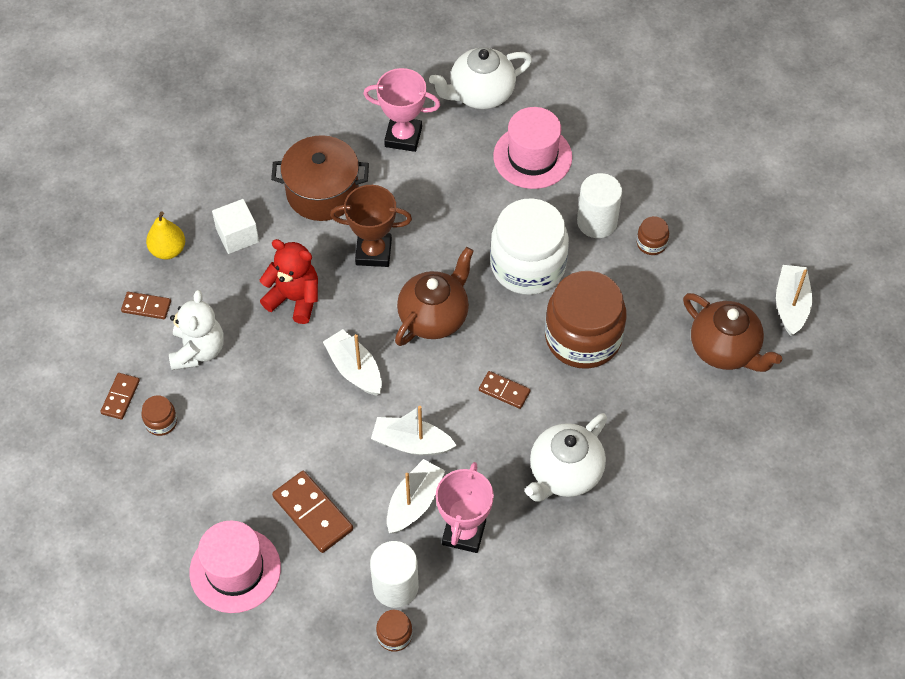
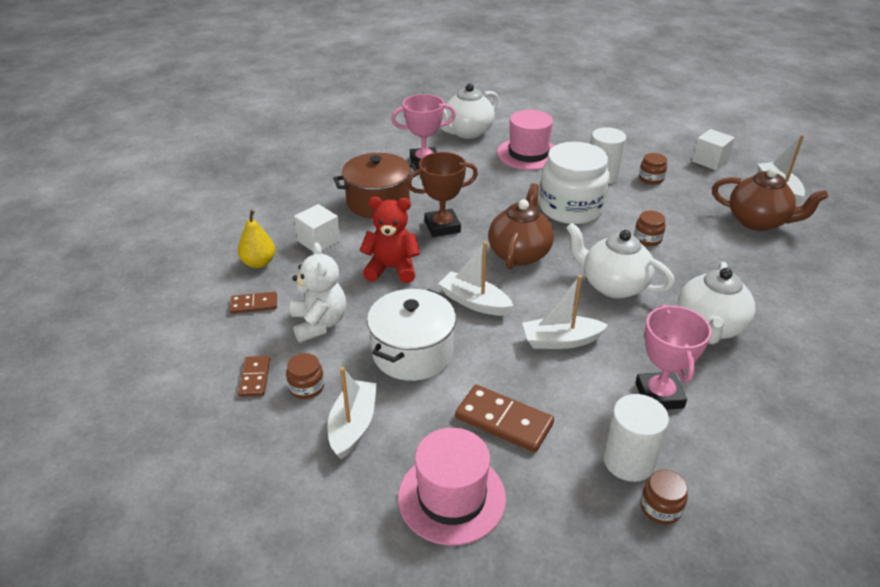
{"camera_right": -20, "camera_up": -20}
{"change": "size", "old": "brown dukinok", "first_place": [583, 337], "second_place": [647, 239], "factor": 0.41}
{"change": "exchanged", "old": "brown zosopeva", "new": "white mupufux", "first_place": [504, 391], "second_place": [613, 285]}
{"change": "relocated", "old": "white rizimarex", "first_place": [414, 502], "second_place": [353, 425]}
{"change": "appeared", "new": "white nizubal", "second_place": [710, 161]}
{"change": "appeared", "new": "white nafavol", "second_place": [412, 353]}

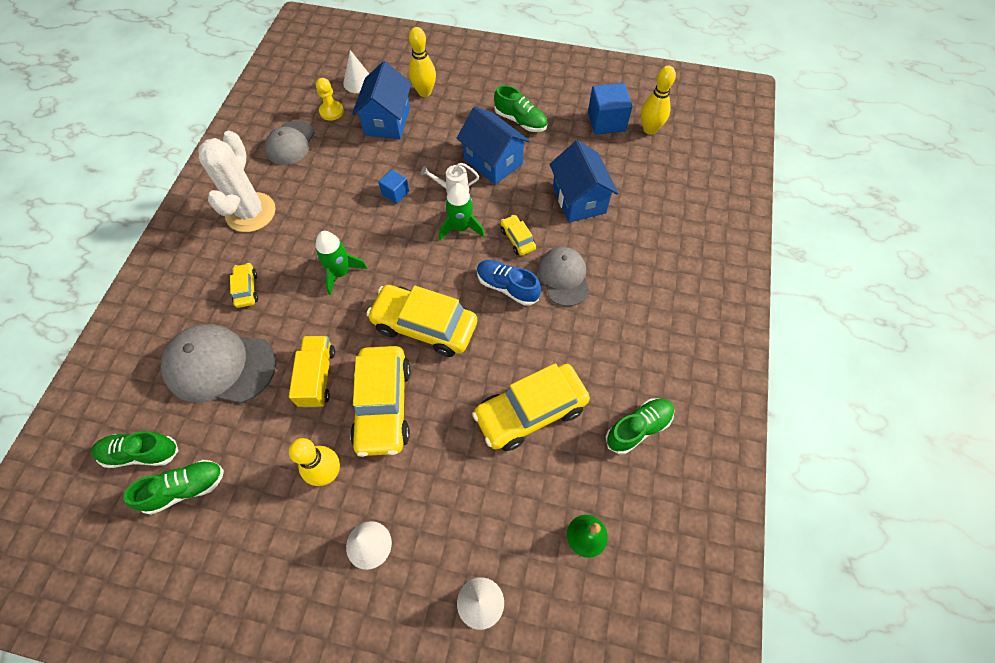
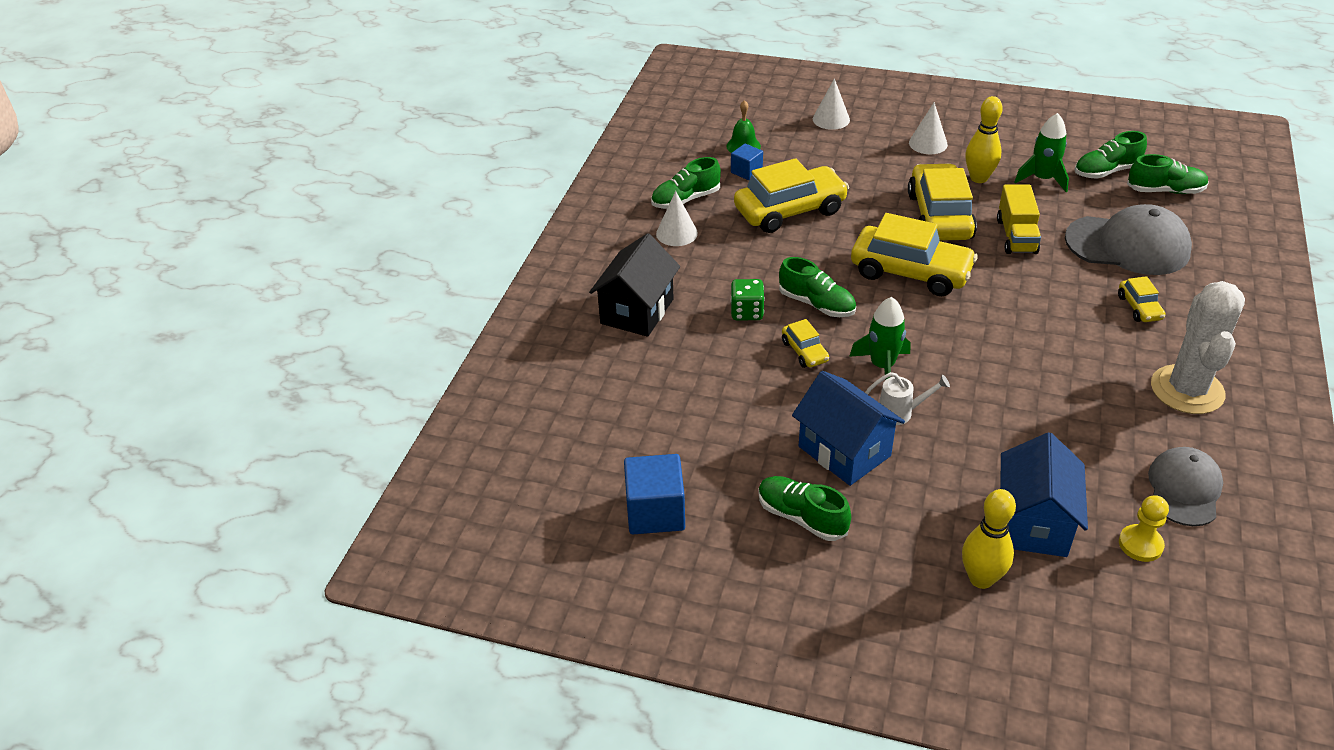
{"camera_right": -175, "camera_up": -20}
{"change": "relocated", "old": "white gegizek", "first_place": [358, 82], "second_place": [676, 233]}
{"change": "missing", "old": "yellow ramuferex", "first_place": [649, 129]}
{"change": "missing", "old": "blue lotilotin", "first_place": [579, 200]}
{"change": "relocated", "old": "blue nizubal", "first_place": [395, 193], "second_place": [746, 171]}
{"change": "relocated", "old": "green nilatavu", "first_place": [340, 273], "second_place": [1042, 179]}
{"change": "exchanged", "old": "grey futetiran", "new": "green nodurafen", "first_place": [564, 277], "second_place": [747, 312]}
{"change": "colour", "old": "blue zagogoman", "new": "green zagogoman", "first_place": [507, 287], "second_place": [816, 304]}
{"change": "appeared", "new": "black lotilotin", "second_place": [637, 311]}

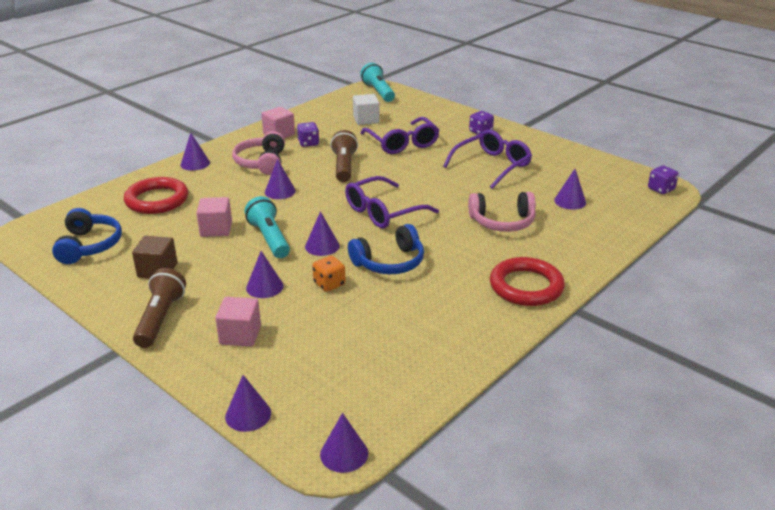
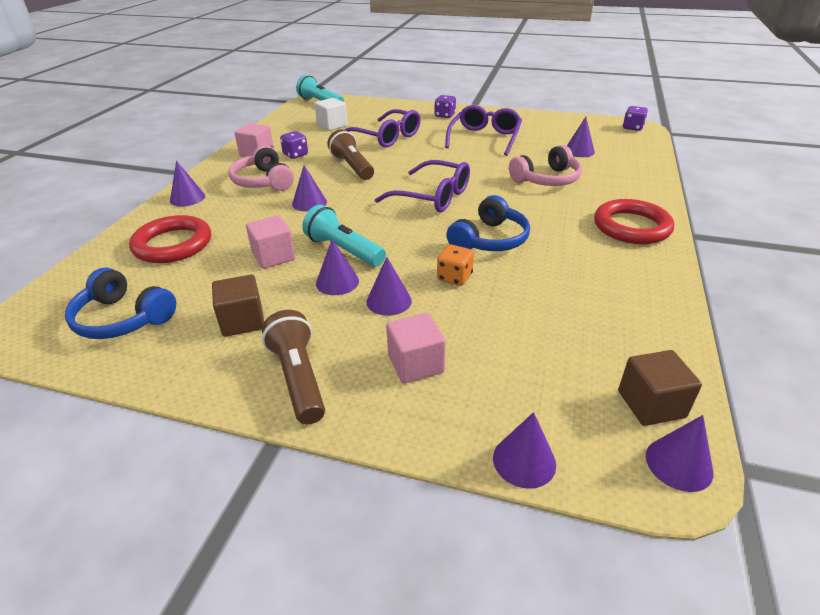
{"camera_right": -25, "camera_up": 5}
{"change": "spun", "old": "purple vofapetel", "first_place": [383, 212], "second_place": [433, 197], "degrees": -90}
{"change": "spun", "old": "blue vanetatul", "first_place": [89, 246], "second_place": [123, 318], "degrees": 150}
{"change": "relocated", "old": "purple gegizek", "first_place": [322, 246], "second_place": [337, 282]}
{"change": "appeared", "new": "brown nizubal", "second_place": [651, 404]}

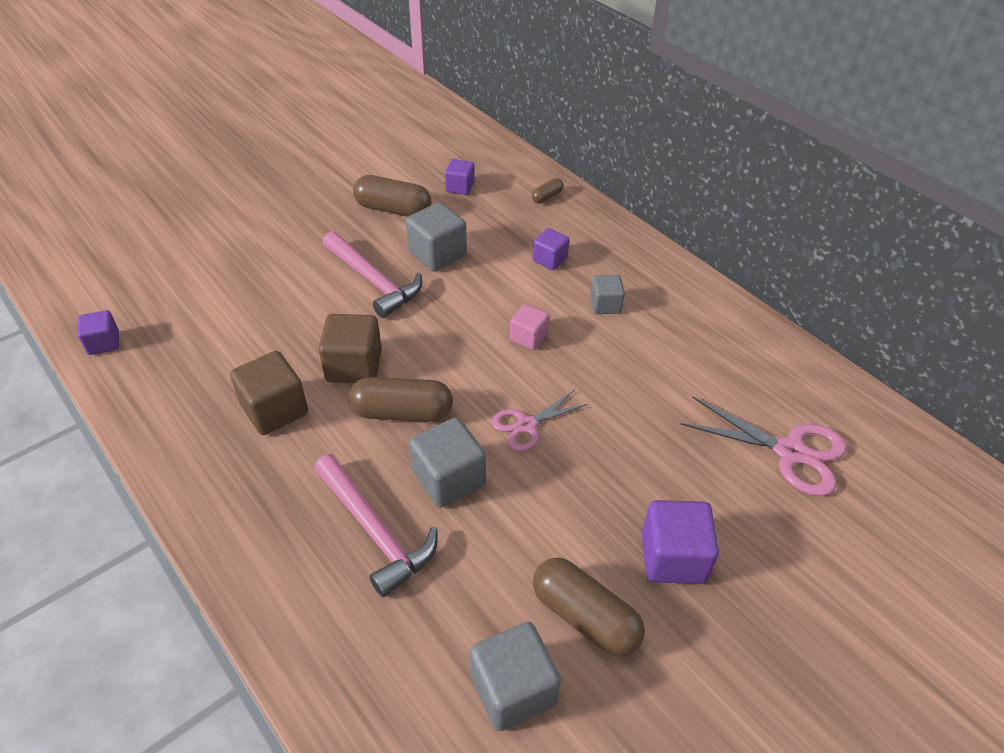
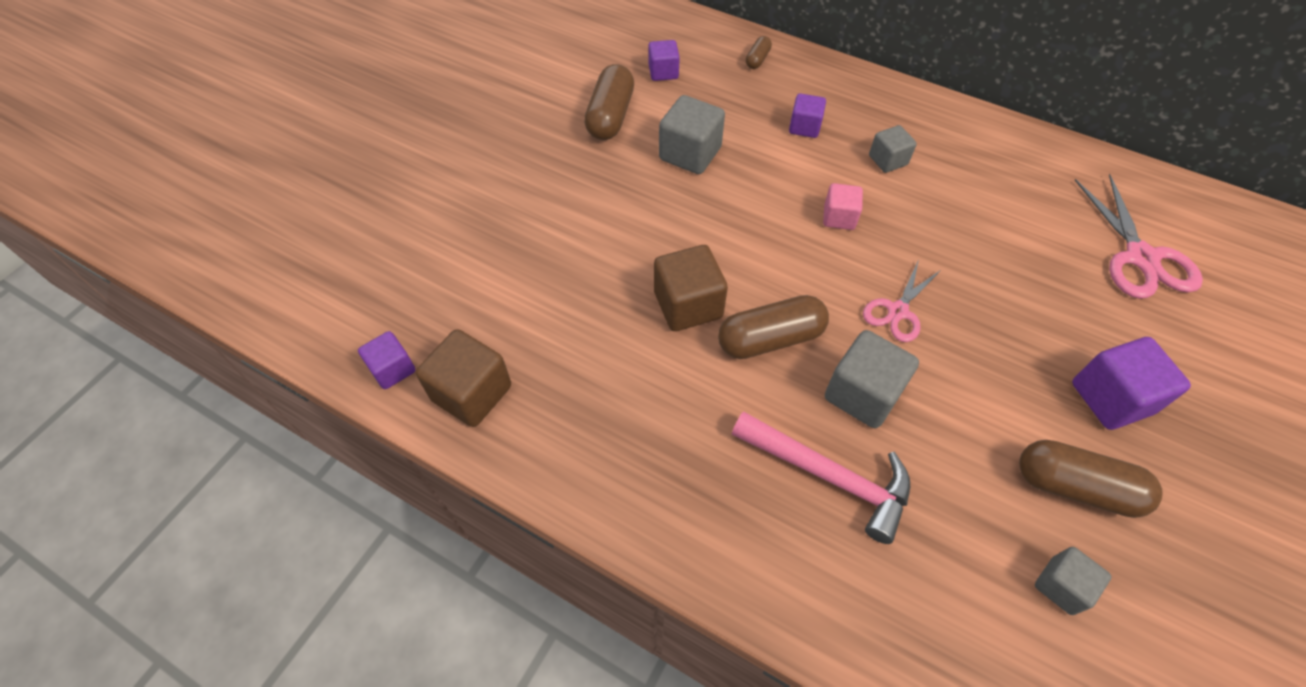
{"camera_right": -20, "camera_up": 10}
{"change": "spun", "old": "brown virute", "first_place": [393, 209], "second_place": [610, 116], "degrees": -75}
{"change": "missing", "old": "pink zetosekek", "first_place": [373, 281]}
{"change": "relocated", "old": "brown nizubal", "first_place": [275, 410], "second_place": [472, 393]}
{"change": "spun", "old": "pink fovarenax", "first_place": [790, 452], "second_place": [1140, 258], "degrees": 75}
{"change": "size", "old": "grey nizubal", "first_place": [513, 689], "second_place": [1061, 586], "factor": 0.61}

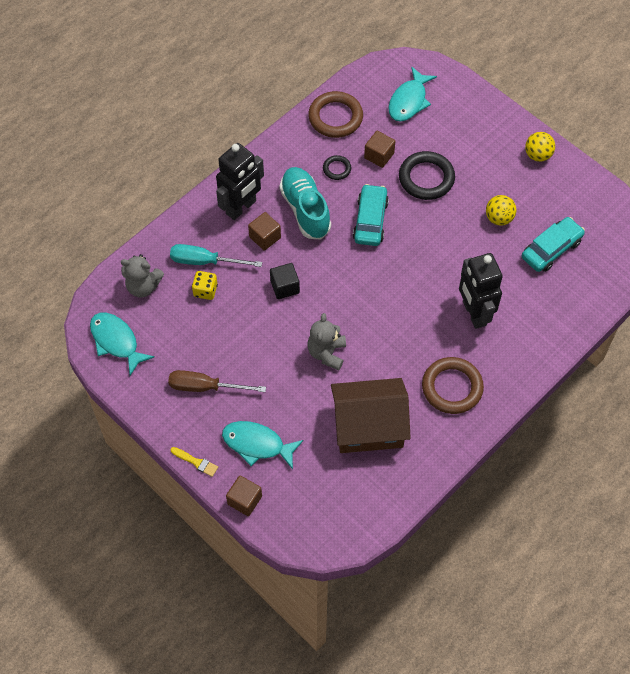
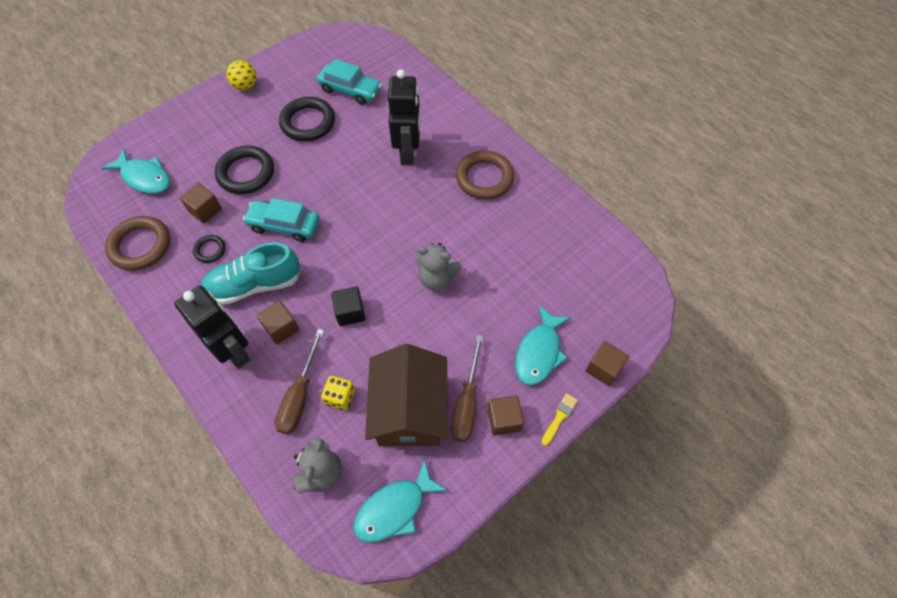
{"camera_right": -85, "camera_up": 0}
{"change": "exchanged", "old": "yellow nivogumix", "new": "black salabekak", "first_place": [499, 218], "second_place": [308, 122]}
{"change": "spun", "old": "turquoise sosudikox", "first_place": [551, 249], "second_place": [350, 90], "degrees": 150}
{"change": "colour", "old": "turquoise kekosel", "new": "brown kekosel", "first_place": [205, 261], "second_place": [300, 396]}
{"change": "spun", "old": "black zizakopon", "first_place": [474, 313], "second_place": [408, 153], "degrees": -75}
{"change": "relocated", "old": "brown lotilotin", "first_place": [368, 426], "second_place": [410, 410]}
{"change": "appeared", "new": "brown nizubal", "second_place": [504, 419]}

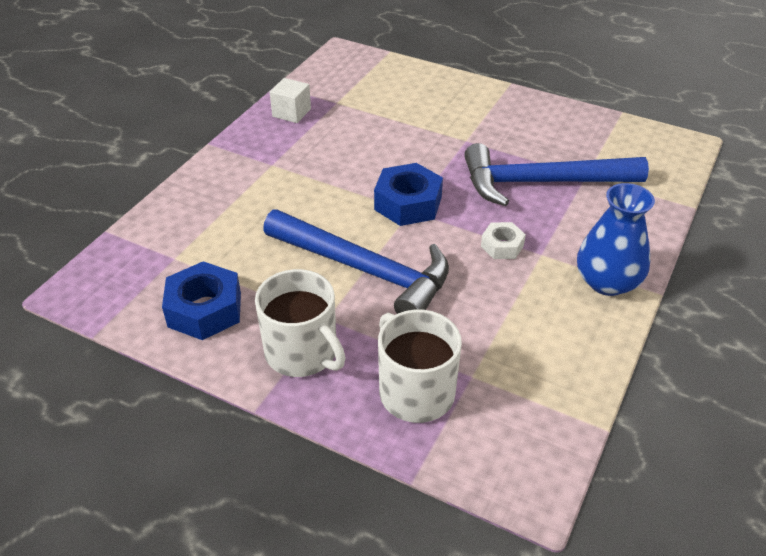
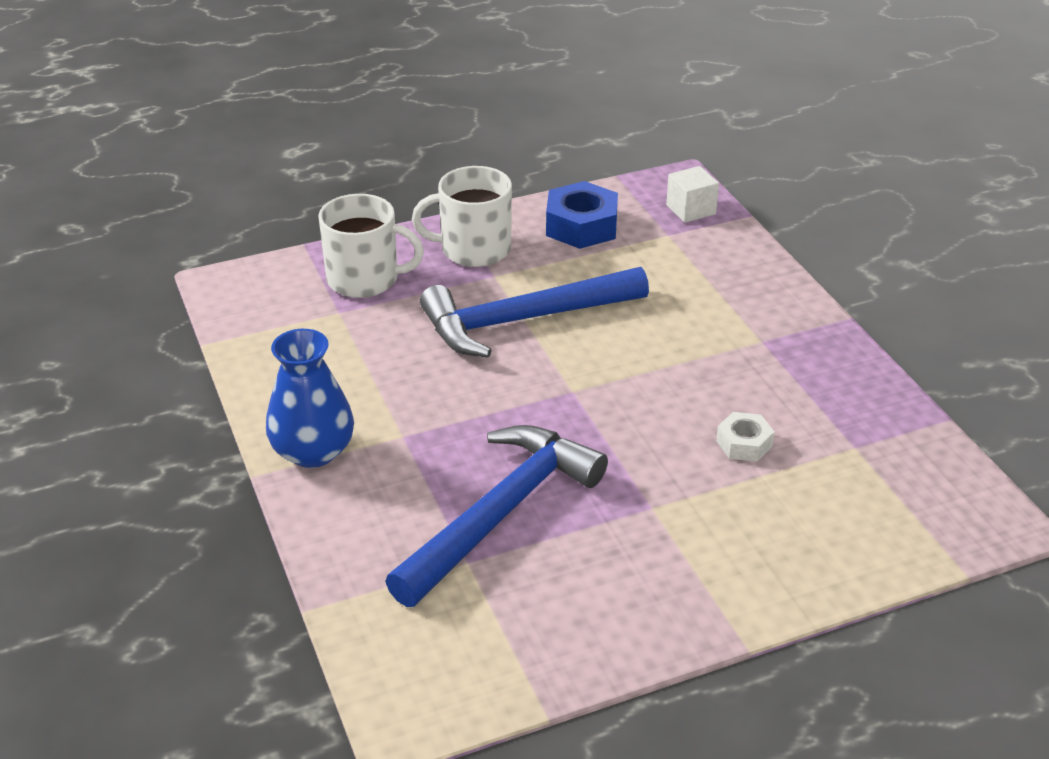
{"camera_right": 130, "camera_up": -5}
{"change": "relocated", "old": "white nizubal", "first_place": [291, 113], "second_place": [690, 209]}
{"change": "missing", "old": "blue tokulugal", "first_place": [408, 203]}
{"change": "relocated", "old": "white tokulugal", "first_place": [502, 246], "second_place": [744, 443]}

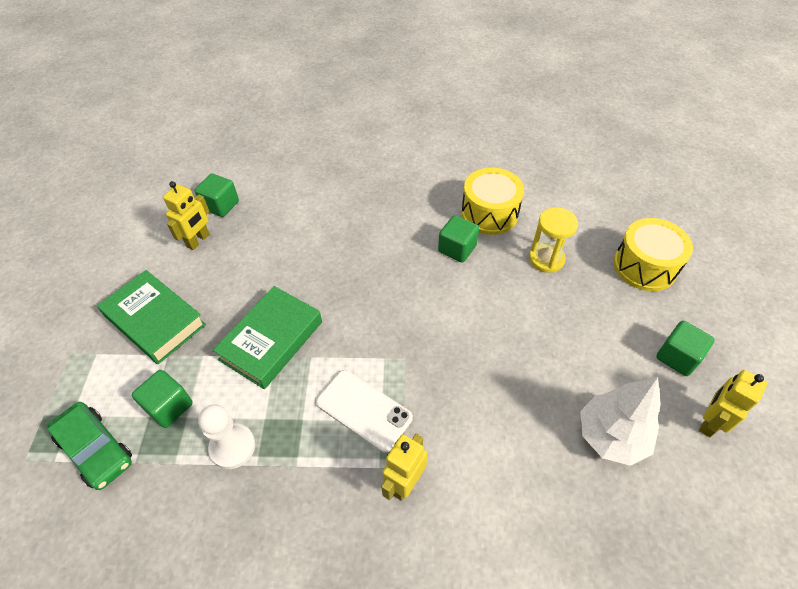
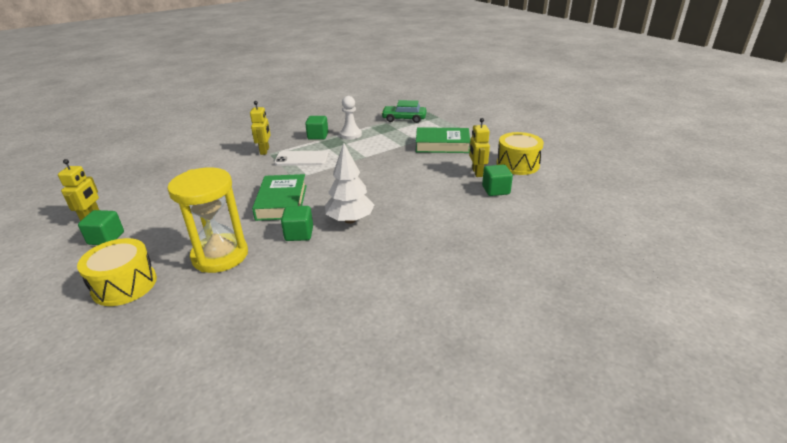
{"camera_right": 145, "camera_up": -20}
{"change": "relocated", "old": "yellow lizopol", "first_place": [489, 213], "second_place": [517, 164]}
{"change": "size", "old": "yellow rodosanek", "first_place": [546, 259], "second_place": [220, 256], "factor": 1.69}
{"change": "relocated", "old": "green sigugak", "first_place": [271, 340], "second_place": [281, 202]}
{"change": "relocated", "old": "green nizubal", "first_place": [169, 406], "second_place": [318, 136]}
{"change": "relocated", "old": "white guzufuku", "first_place": [611, 436], "second_place": [350, 220]}

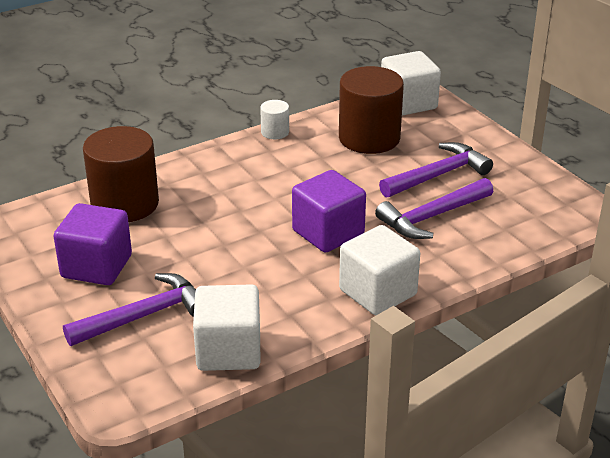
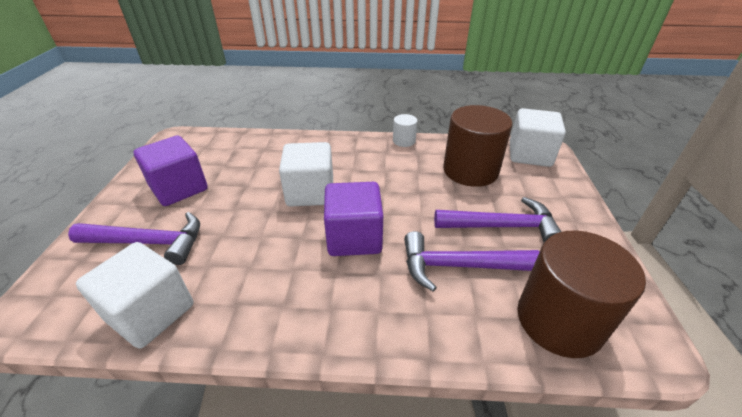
{"camera_right": 35, "camera_up": 5}
{"change": "relocated", "old": "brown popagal", "first_place": [125, 204], "second_place": [559, 320]}
{"change": "relocated", "old": "white nizubal", "first_place": [378, 292], "second_place": [310, 192]}

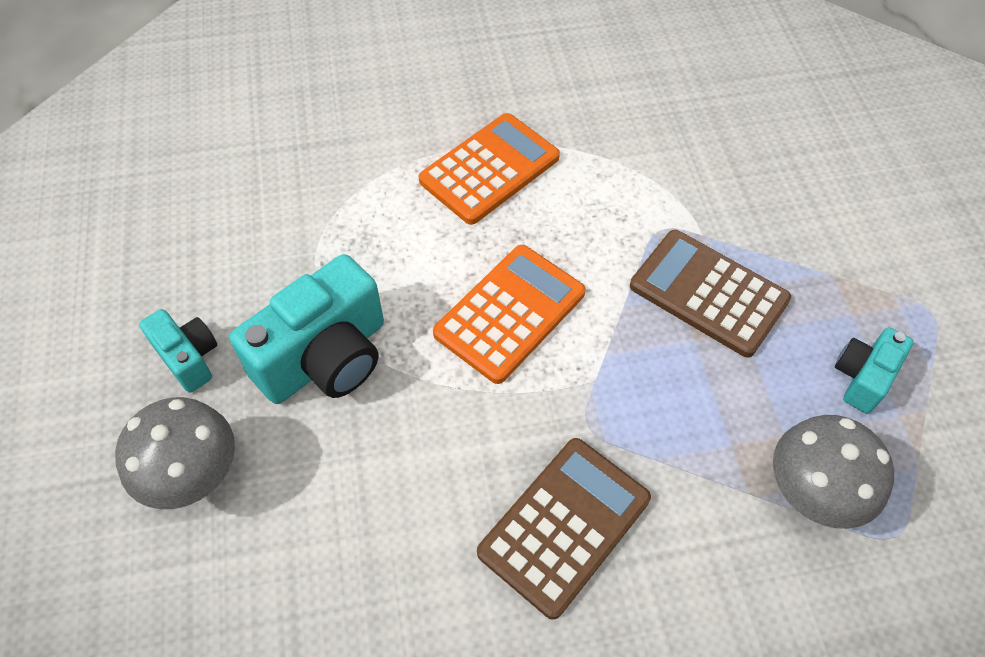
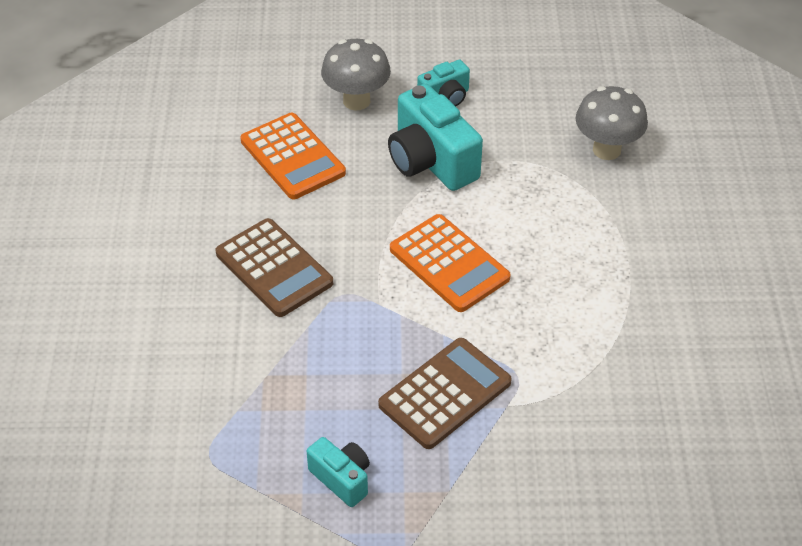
{"camera_right": 100, "camera_up": -10}
{"change": "relocated", "old": "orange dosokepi", "first_place": [489, 169], "second_place": [292, 157]}
{"change": "relocated", "old": "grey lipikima", "first_place": [810, 495], "second_place": [606, 150]}

